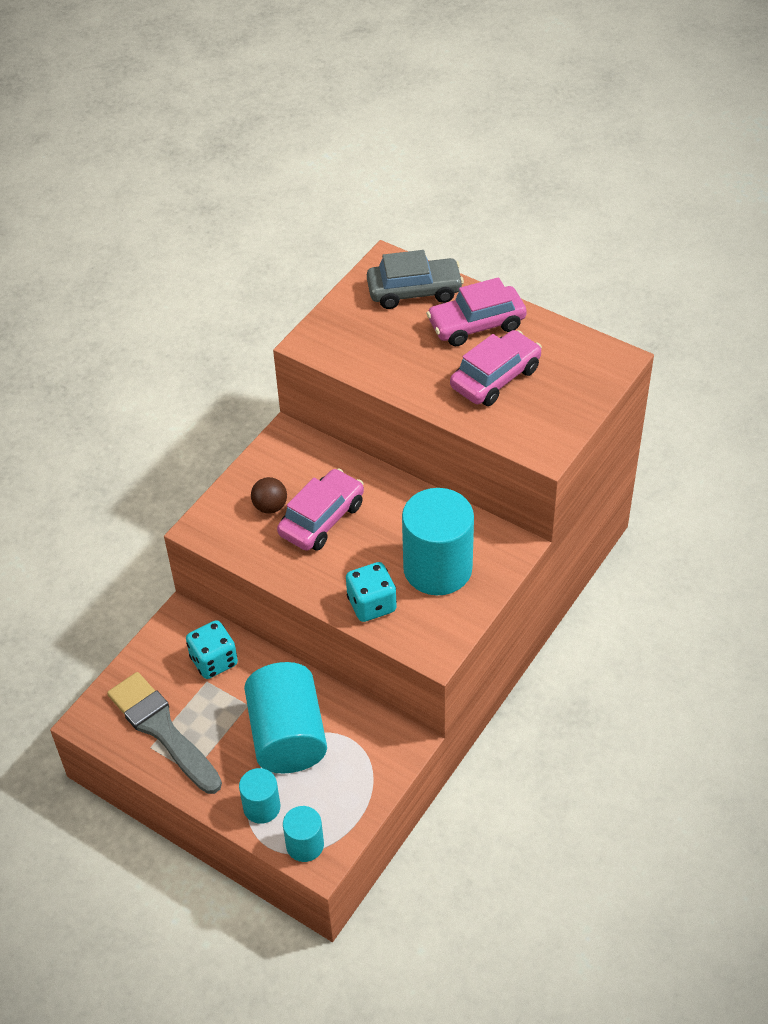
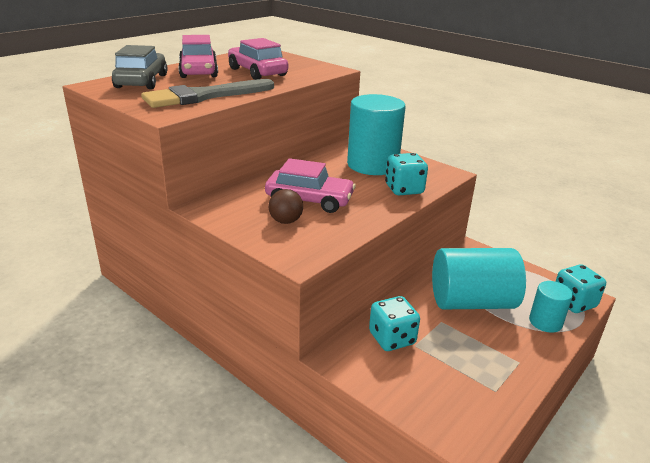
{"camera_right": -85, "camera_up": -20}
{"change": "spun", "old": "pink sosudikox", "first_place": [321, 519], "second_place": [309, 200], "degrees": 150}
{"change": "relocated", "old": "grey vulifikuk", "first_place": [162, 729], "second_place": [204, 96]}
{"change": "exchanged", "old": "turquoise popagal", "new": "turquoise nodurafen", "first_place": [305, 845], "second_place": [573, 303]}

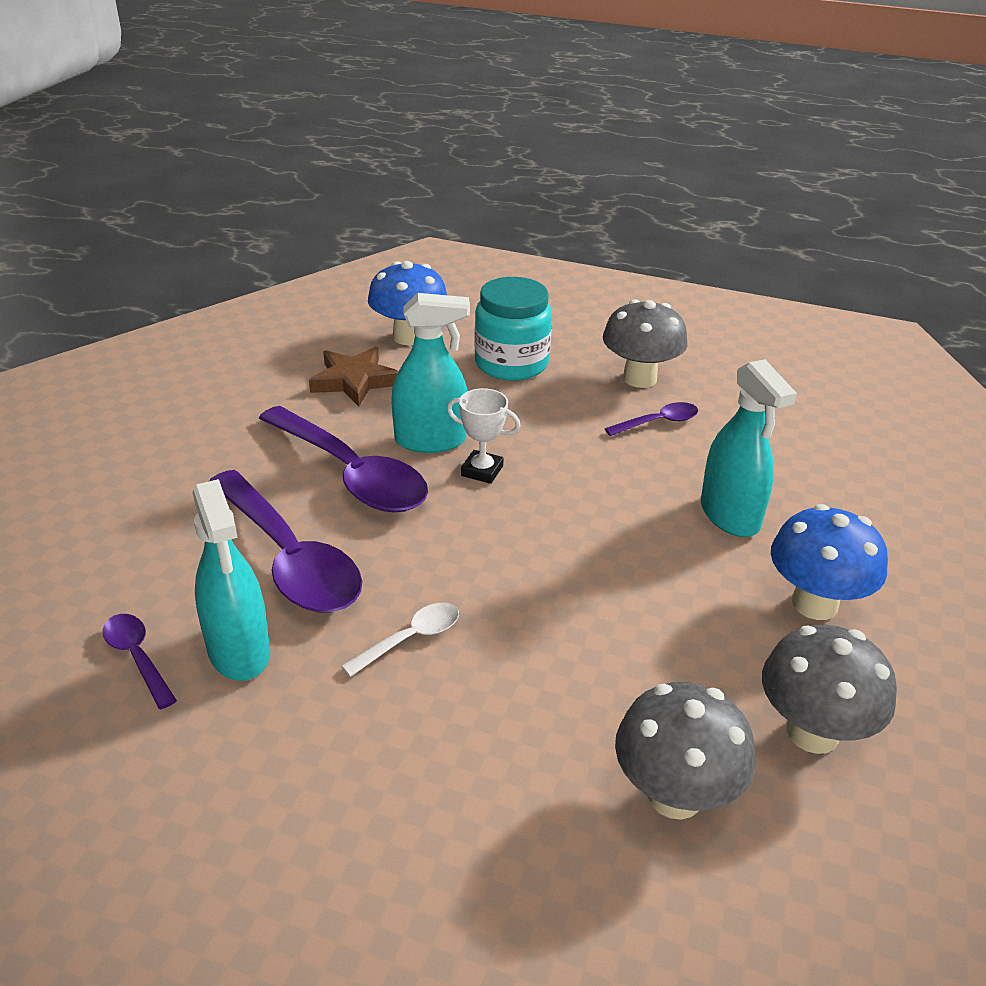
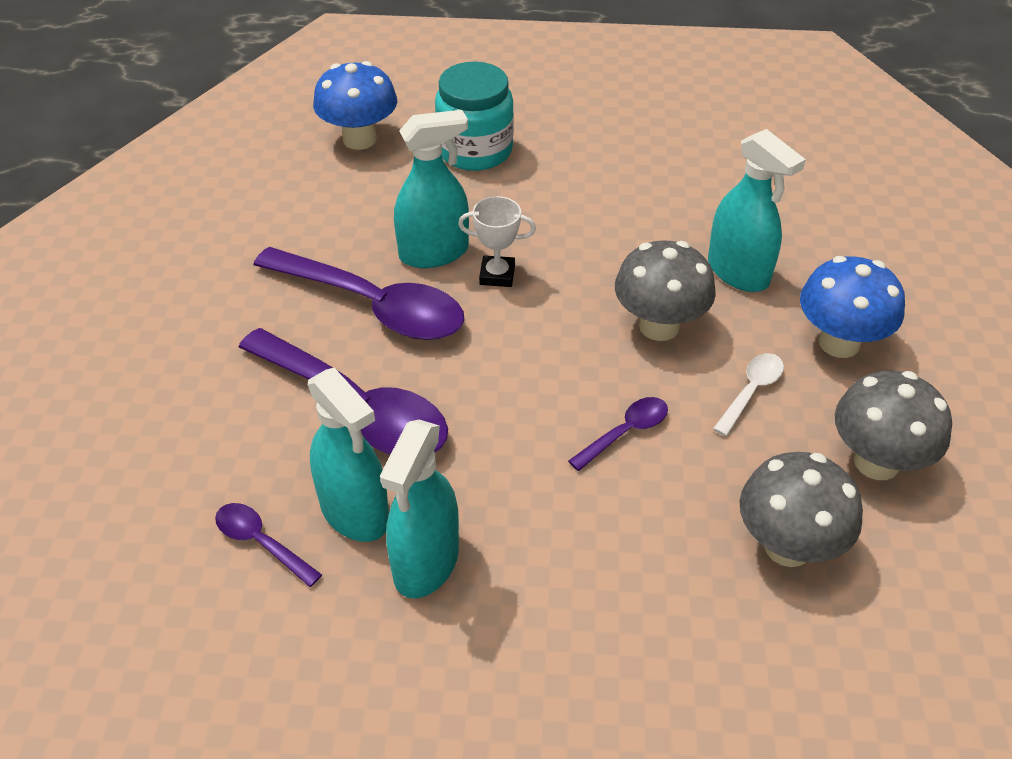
{"camera_right": -15, "camera_up": 10}
{"change": "relocated", "old": "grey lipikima", "first_place": [639, 378], "second_place": [659, 326]}
{"change": "missing", "old": "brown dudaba", "first_place": [354, 381]}
{"change": "relocated", "old": "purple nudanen", "first_place": [658, 422], "second_place": [625, 432]}
{"change": "relocated", "old": "white nudanen", "first_place": [410, 639], "second_place": [751, 391]}
{"change": "appeared", "new": "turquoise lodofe", "second_place": [426, 562]}

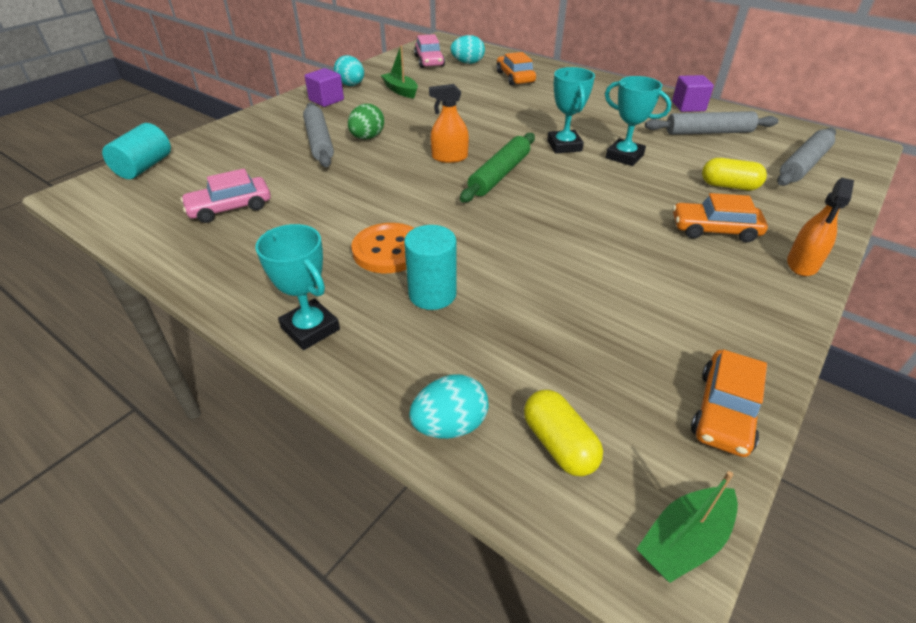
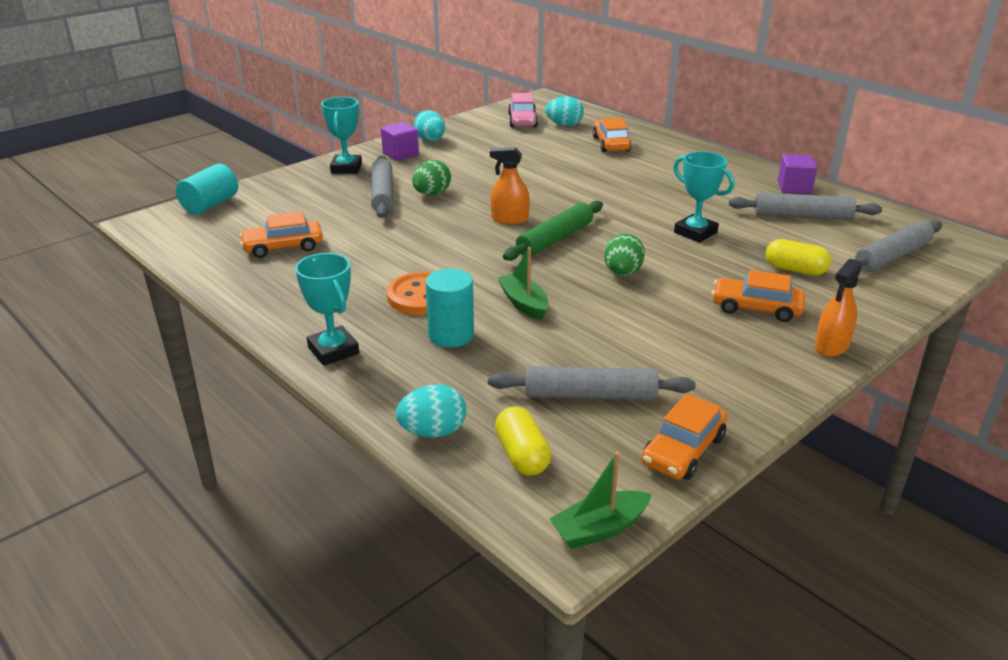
{"camera_right": 10, "camera_up": -10}
{"change": "relocated", "old": "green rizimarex", "first_place": [400, 91], "second_place": [524, 303]}
{"change": "relocated", "old": "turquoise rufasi", "first_place": [564, 146], "second_place": [346, 168]}
{"change": "colour", "old": "pink sosudikox", "new": "orange sosudikox", "first_place": [230, 208], "second_place": [283, 247]}
{"change": "appeared", "new": "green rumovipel", "second_place": [622, 273]}
{"change": "appeared", "new": "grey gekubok", "second_place": [590, 395]}

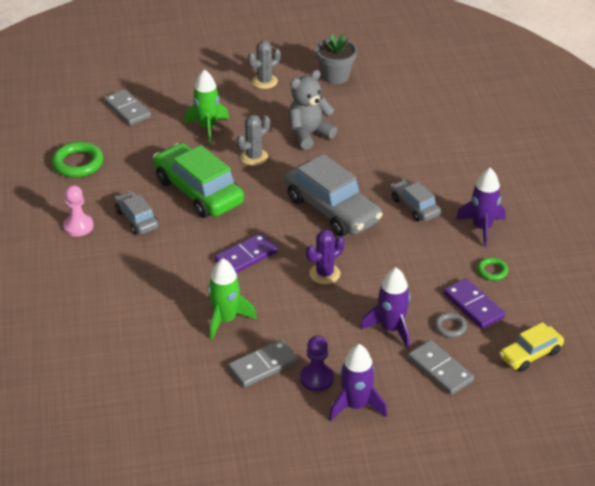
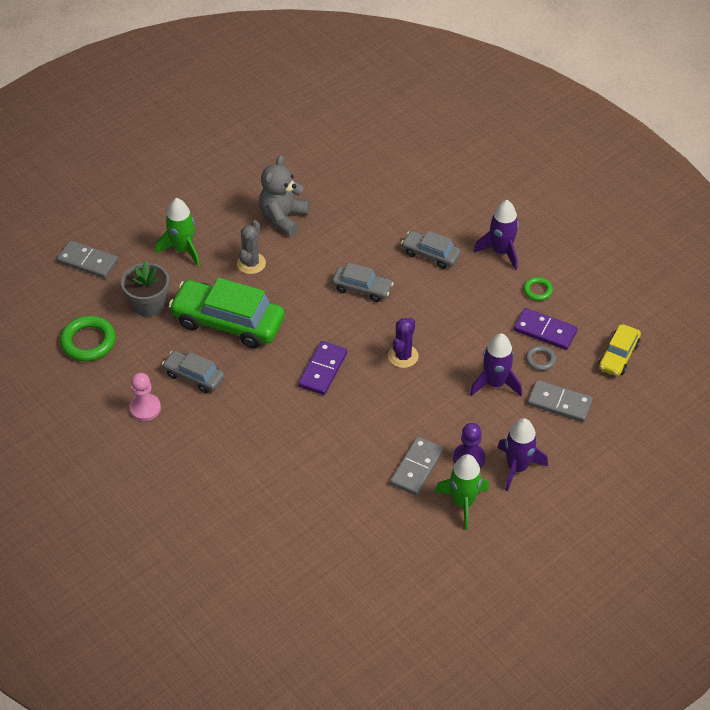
{"camera_right": -30, "camera_up": 10}
{"change": "relocated", "old": "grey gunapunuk", "first_place": [335, 76], "second_place": [149, 304]}
{"change": "missing", "old": "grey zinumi", "first_place": [264, 81]}
{"change": "size", "old": "grey sosudikox", "first_place": [332, 209], "second_place": [362, 288], "factor": 0.54}
{"change": "relocated", "old": "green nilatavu", "first_place": [226, 319], "second_place": [463, 503]}

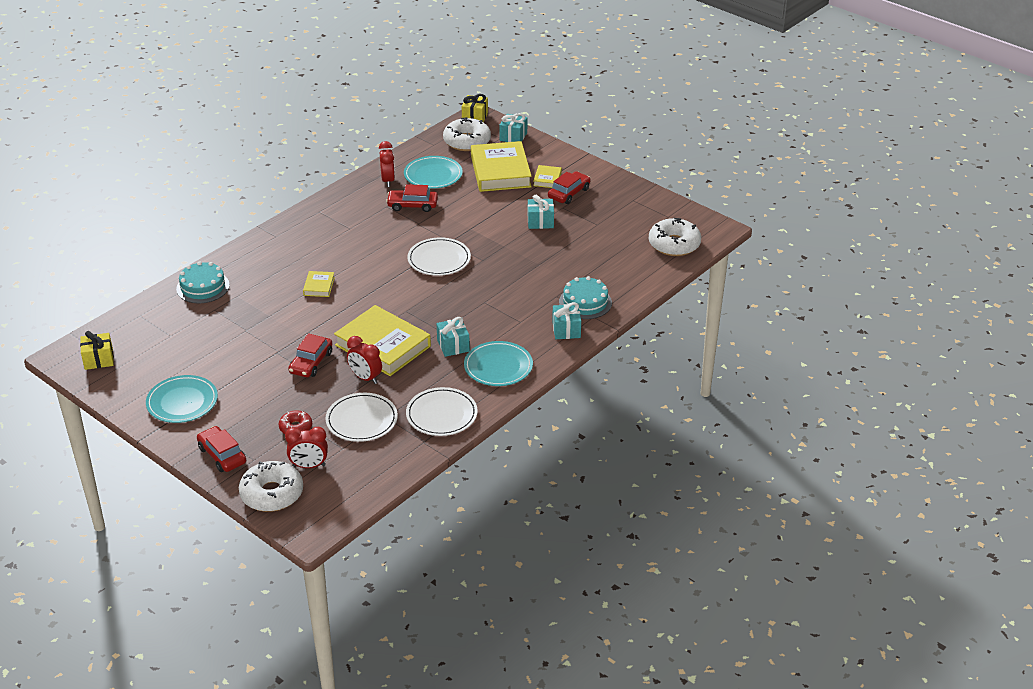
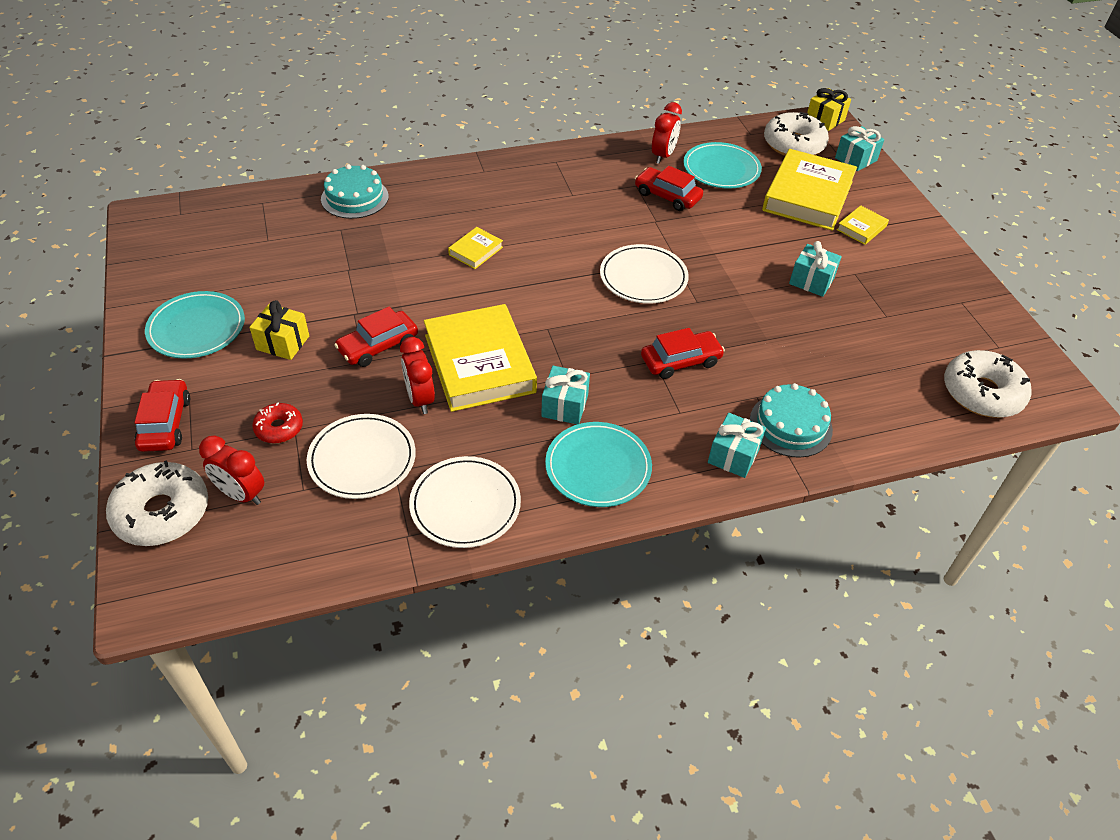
{"camera_right": 30, "camera_up": 10}
{"change": "relocated", "old": "red sosudikox", "first_place": [569, 193], "second_place": [680, 361]}
{"change": "relocated", "old": "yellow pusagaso", "first_place": [99, 359], "second_place": [283, 343]}

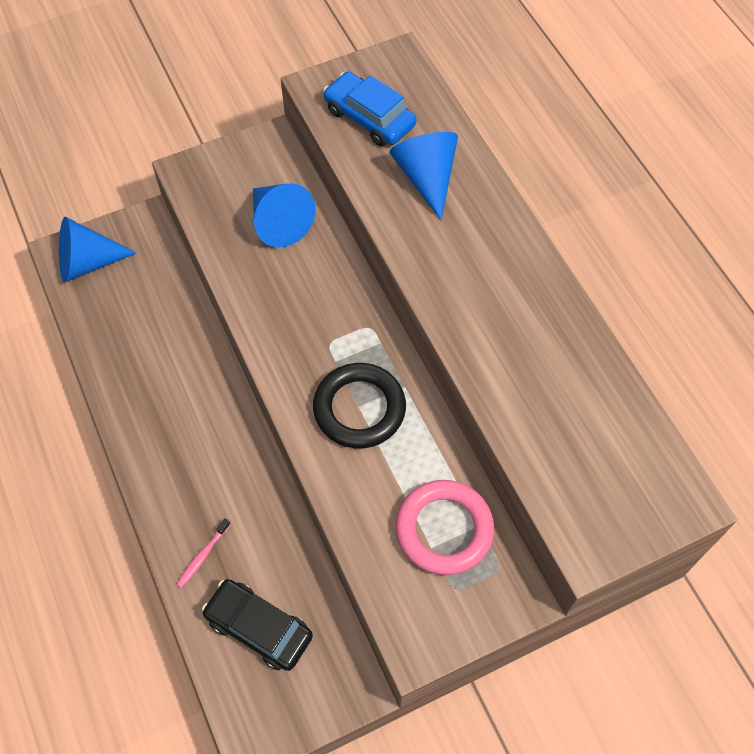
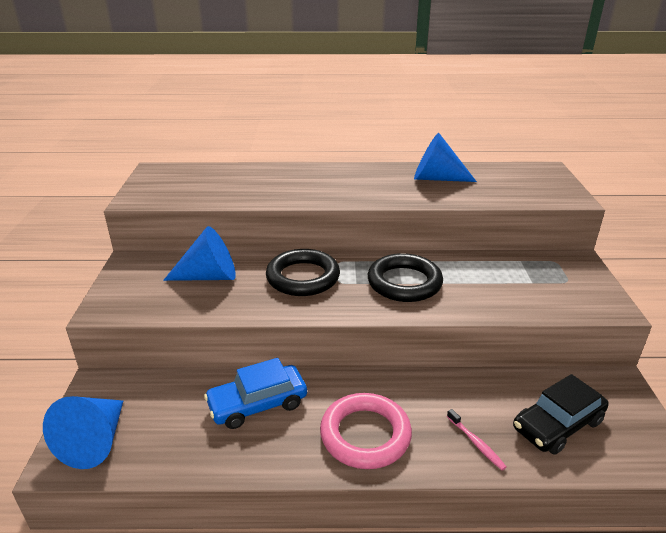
{"camera_right": -65, "camera_up": -30}
{"change": "relocated", "old": "blue sosudikox", "first_place": [369, 117], "second_place": [257, 404]}
{"change": "relocated", "old": "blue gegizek", "first_place": [426, 177], "second_place": [436, 178]}
{"change": "relocated", "old": "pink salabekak", "first_place": [444, 529], "second_place": [365, 435]}
{"change": "appeared", "new": "black salabekak", "second_place": [303, 277]}

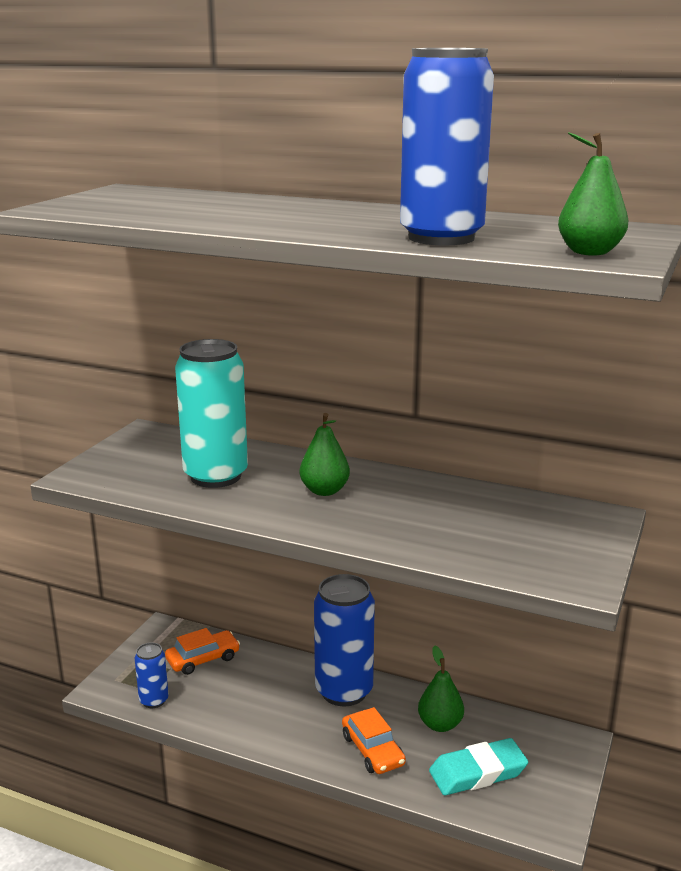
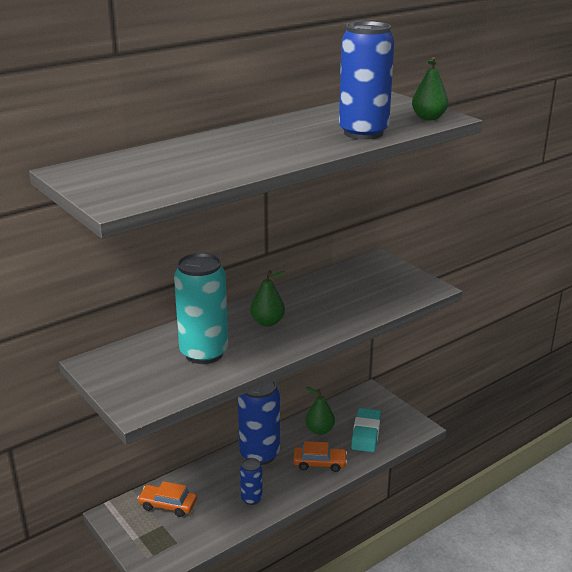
{"camera_right": -60, "camera_up": 5}
{"change": "spun", "old": "orange sosudikox", "first_place": [203, 659], "second_place": [168, 505], "degrees": -75}
{"change": "relocated", "old": "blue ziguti", "first_place": [154, 700], "second_place": [251, 499]}

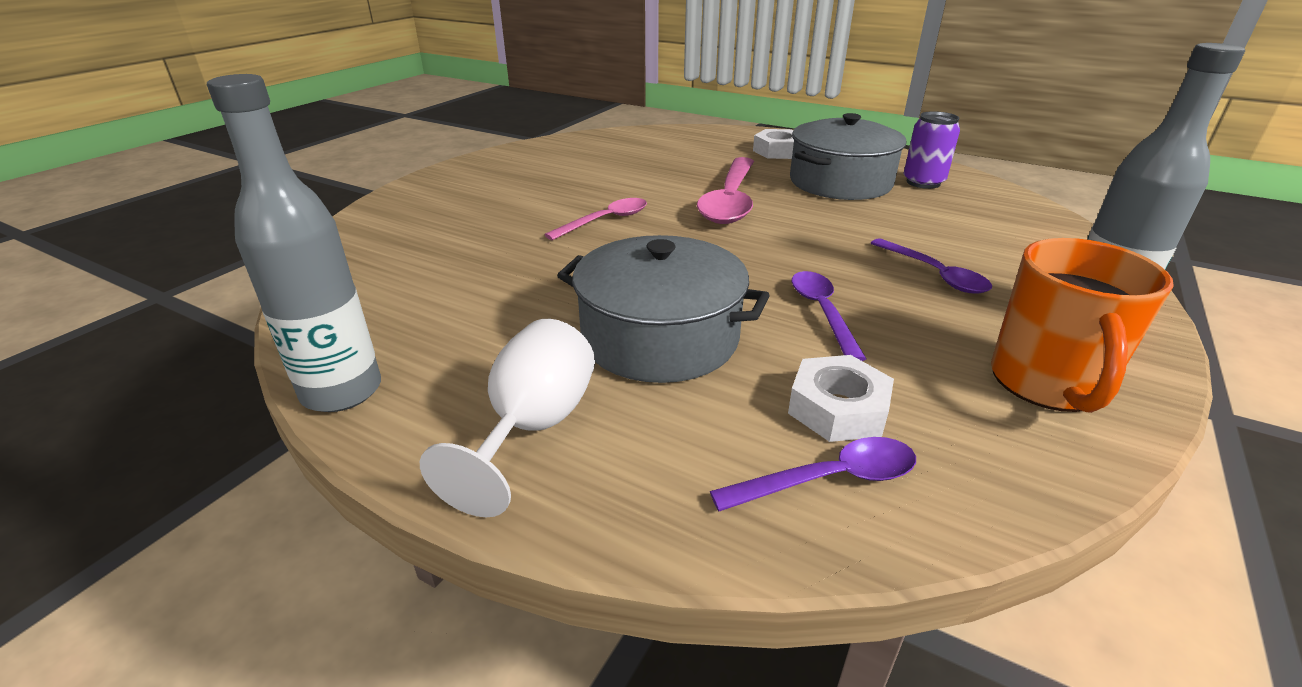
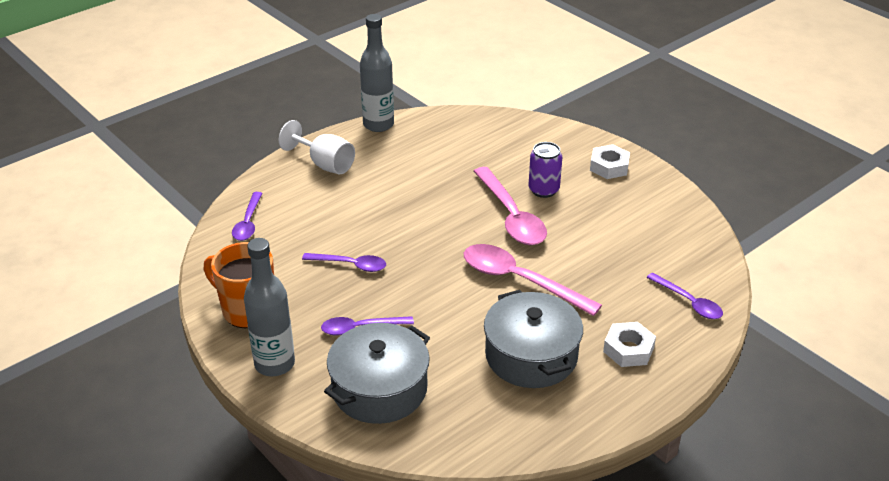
{"camera_right": 110, "camera_up": 5}
{"change": "relocated", "old": "purple ziguti", "first_place": [923, 182], "second_place": [543, 190]}
{"change": "size", "old": "pink nudanen", "first_place": [605, 221], "second_place": [511, 216], "factor": 1.72}
{"change": "relocated", "old": "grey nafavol", "first_place": [660, 337], "second_place": [379, 389]}
{"change": "relocated", "old": "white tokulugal", "first_place": [837, 408], "second_place": [609, 166]}
{"change": "appeared", "new": "purple nudanen", "second_place": [688, 302]}

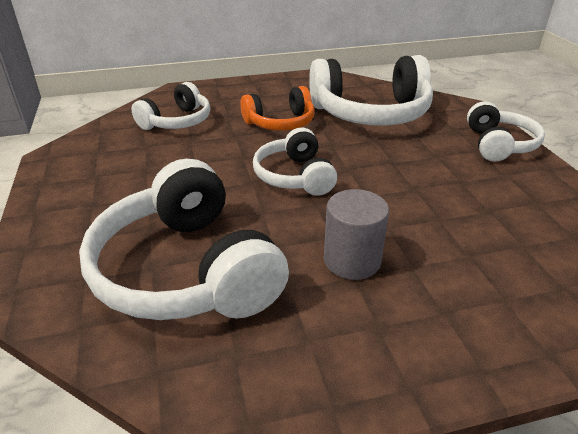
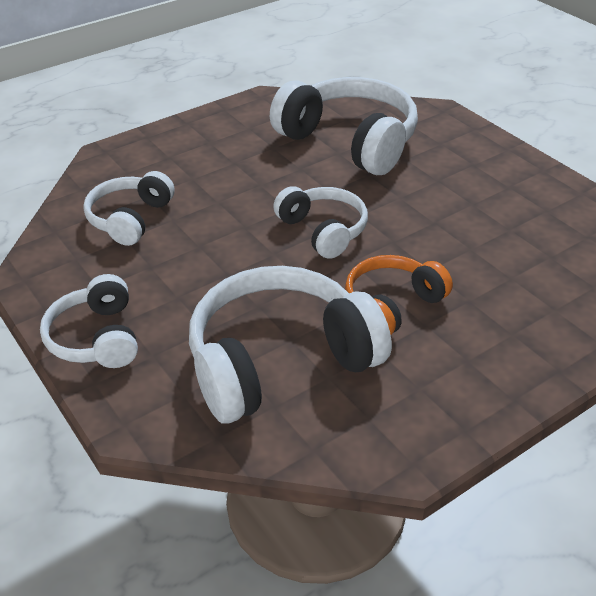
{"camera_right": 160, "camera_up": 5}
{"change": "relocated", "old": "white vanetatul", "first_place": [177, 121], "second_place": [130, 219]}
{"change": "missing", "old": "grey popagal", "first_place": [352, 260]}

